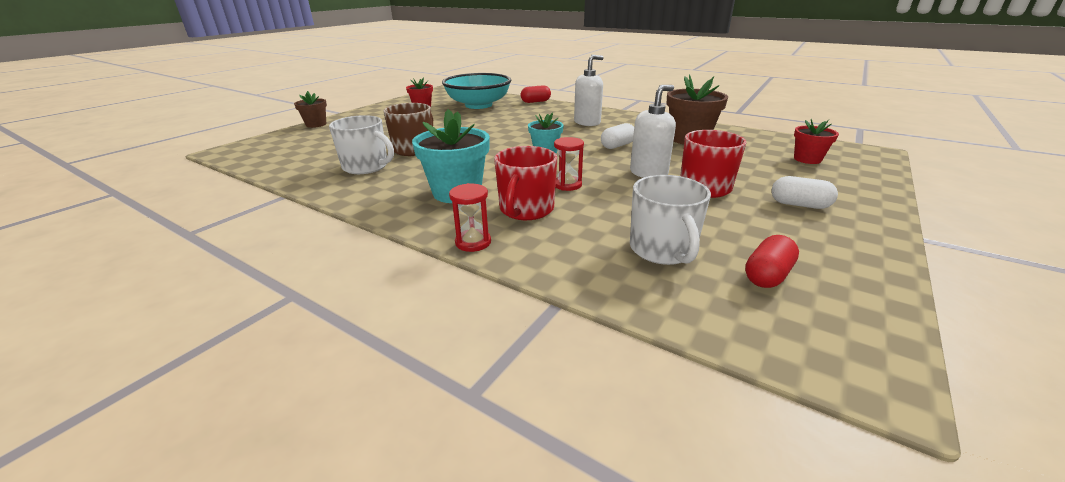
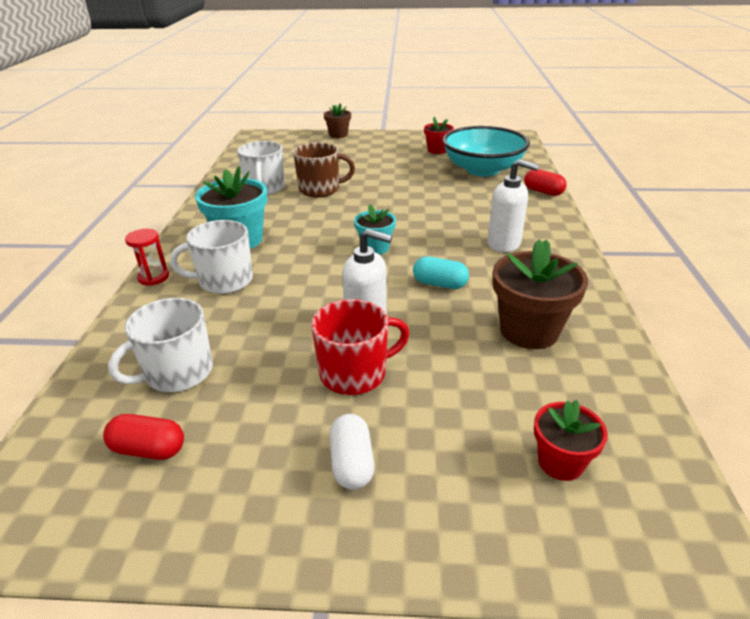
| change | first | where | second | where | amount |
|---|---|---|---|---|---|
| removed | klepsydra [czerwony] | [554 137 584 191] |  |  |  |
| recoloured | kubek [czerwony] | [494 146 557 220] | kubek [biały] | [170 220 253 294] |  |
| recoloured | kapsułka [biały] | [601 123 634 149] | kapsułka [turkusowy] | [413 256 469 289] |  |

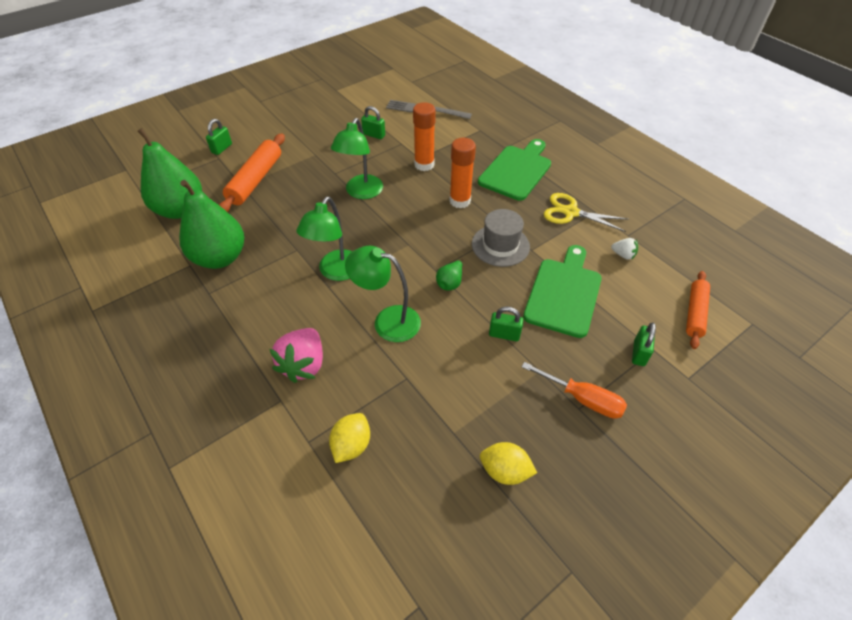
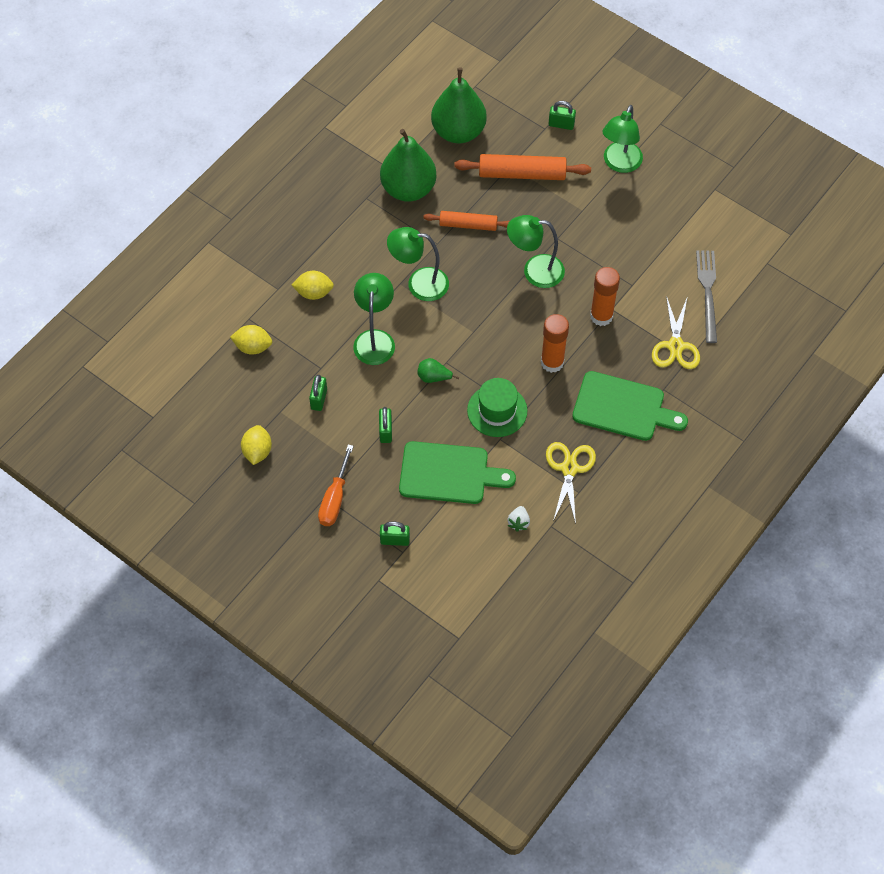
| change | first | where | second | where | amount |
|---|---|---|---|---|---|
| added |  |  | lampka [zielony] | [603 105 643 173] |  |
| added |  |  | nożyczki [żółty] | [652 296 700 369] |  |
| moved | kłódka [zielony] | [361 106 385 139] |  | [309 375 327 411] |  |
| moved | wałek do ciasta [pomarańczowy] | [686 271 710 349] |  | [423 211 510 231] |  |
| replaced | truskawka [różowy] | [270 328 323 383] | cytryna [żółty] | [292 271 334 300] |  |
| recoloured | kapelusz [szary] | [472 209 530 267] | kapelusz [zielony] | [467 378 528 437] |  |

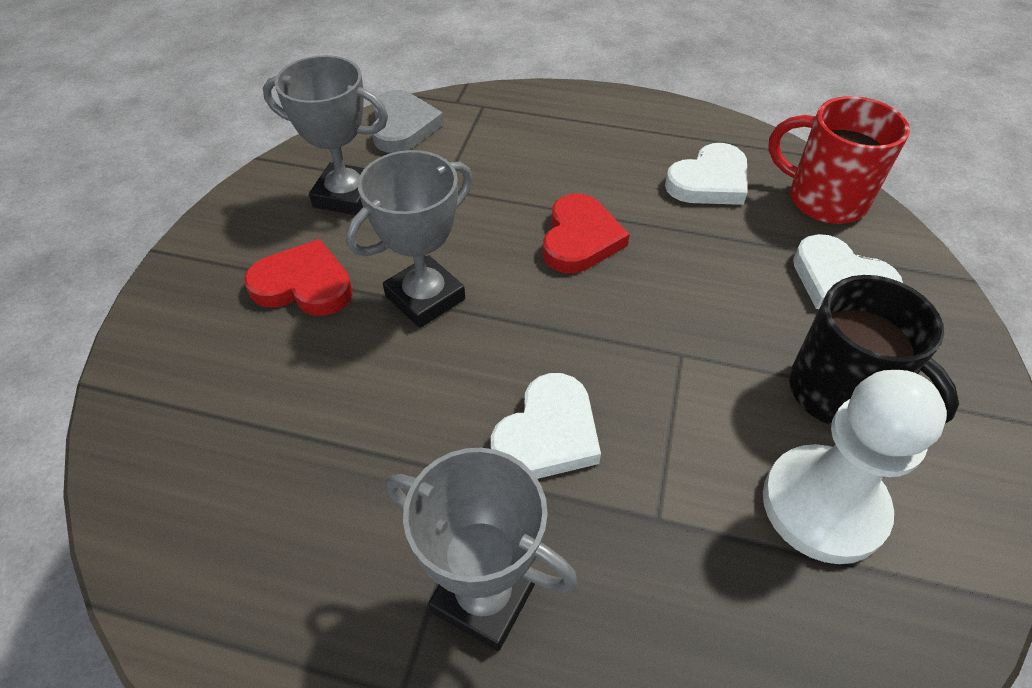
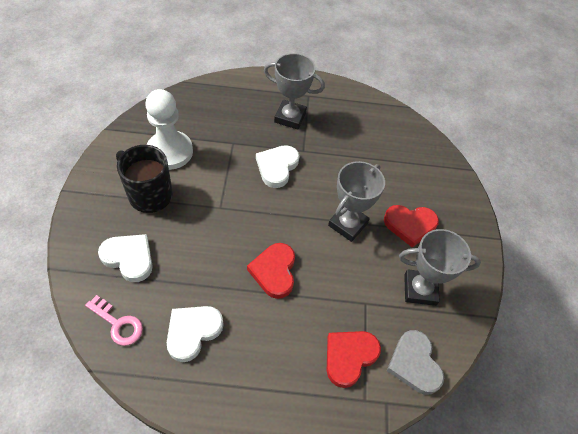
| change | first | where | second | where | amount |
|---|---|---|---|---|---|
| added |  |  | serce [czerwony] | [327 331 381 388] |  |
| replaced | kubek [czerwony] | [768 96 910 224] | klucz [różowy] | [85 295 143 346] |  |

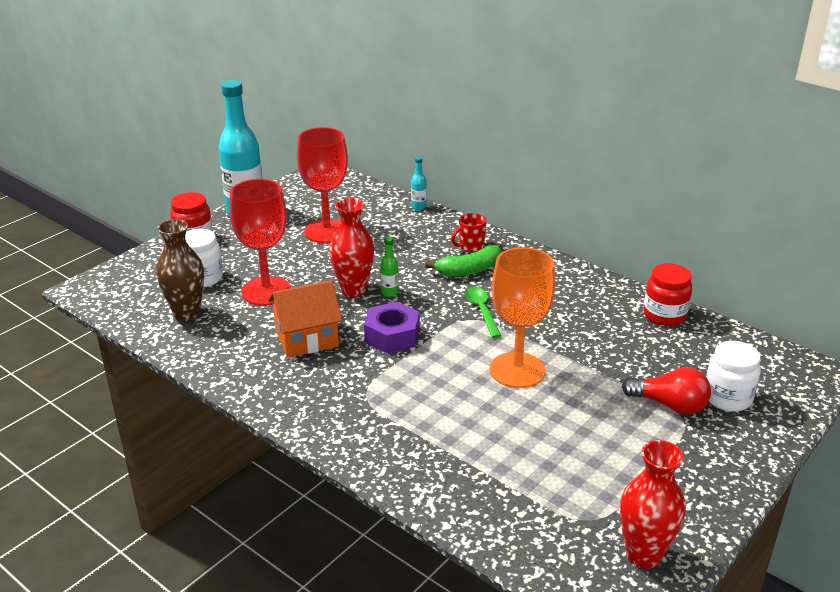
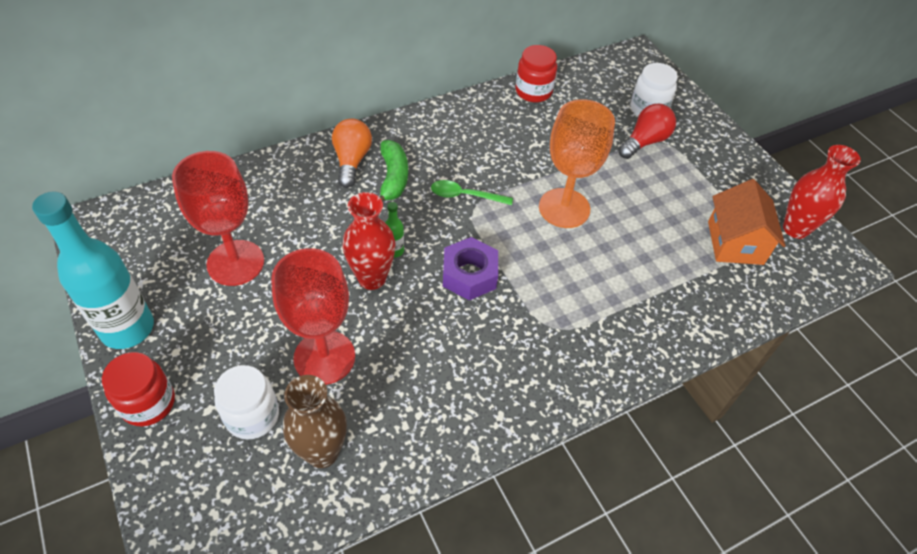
| change | first | where | second | where | amount |
|---|---|---|---|---|---|
| removed | butelka [turkusowy] | [411 156 427 210] |  |  |  |
| moved | domek [pomarańczowy] | [268 280 343 358] |  | [708 179 786 265] |  |
| replaced | kubek [czerwony] | [451 213 486 252] | żarówka [pomarańczowy] | [332 118 372 188] |  |

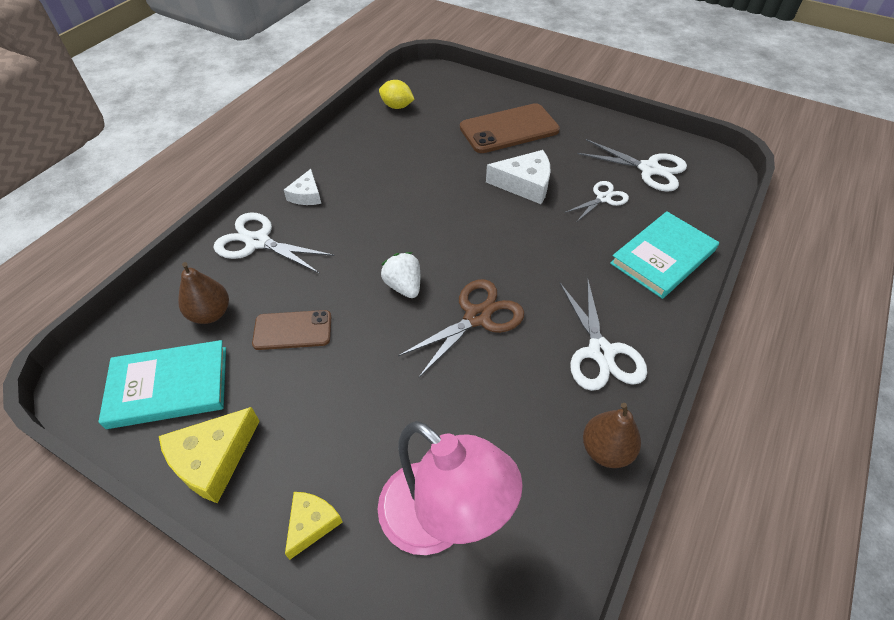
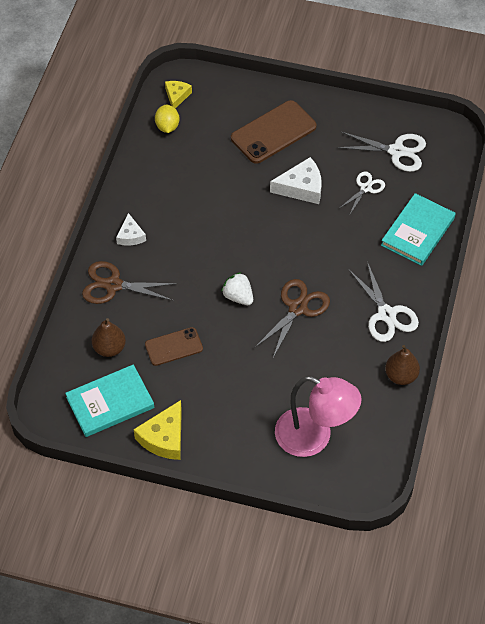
| change | first | where | second | where | amount |
|---|---|---|---|---|---|
| moved | ser [żółty] | [285 492 343 560] |  | [165 81 192 108] |  |
| recoloured | nożyczki [biały] | [213 212 335 274] | nożyczki [brązowy] | [82 261 178 304] |  |
| turned | cytryna [żółty] | [379 80 414 109] |  | [155 105 179 133] | 75 degrees clockwise |

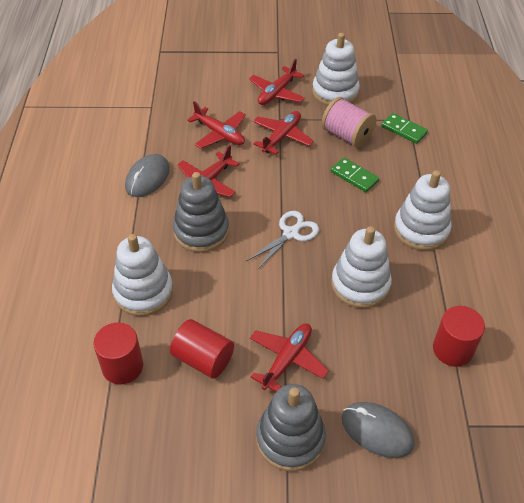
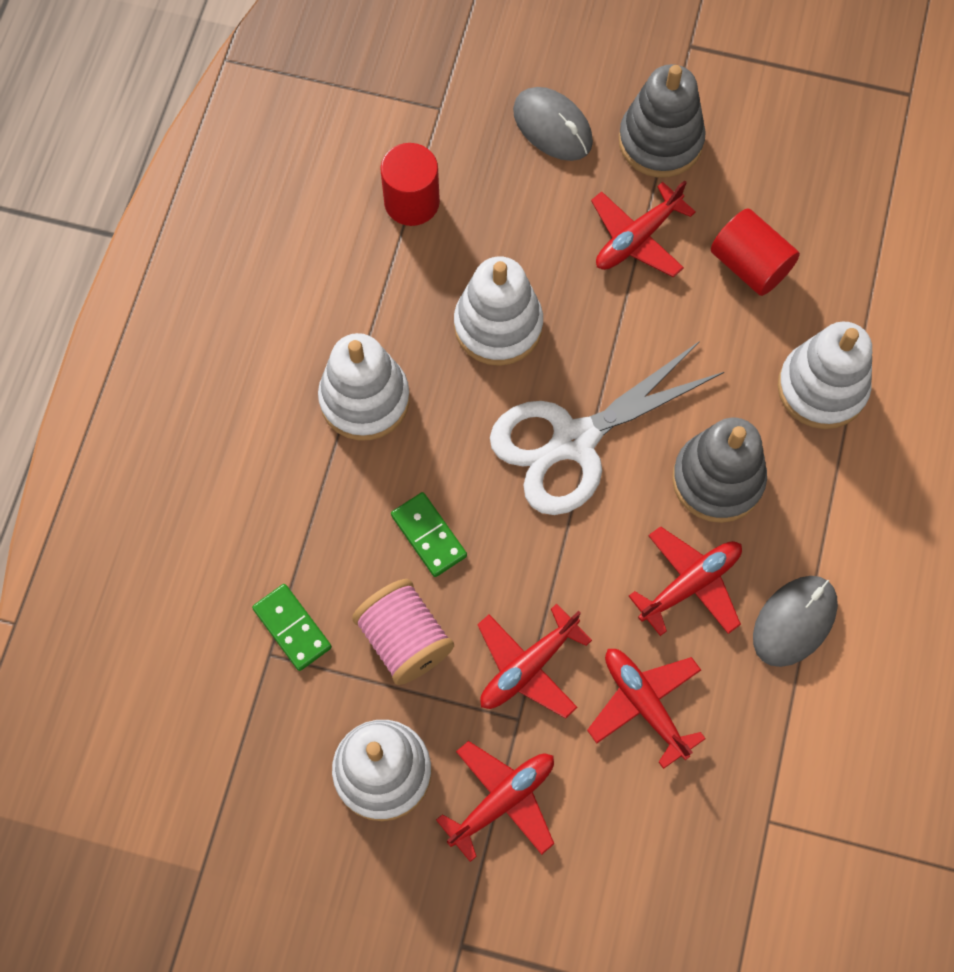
| change | first | where | second | where | amount |
|---|---|---|---|---|---|
| removed | walec [czerwony] | [93 323 143 384] |  |  |  |
| resized | nożyczki [biały] | [246 211 319 270] |  | [490 341 724 515] | x1.78 |

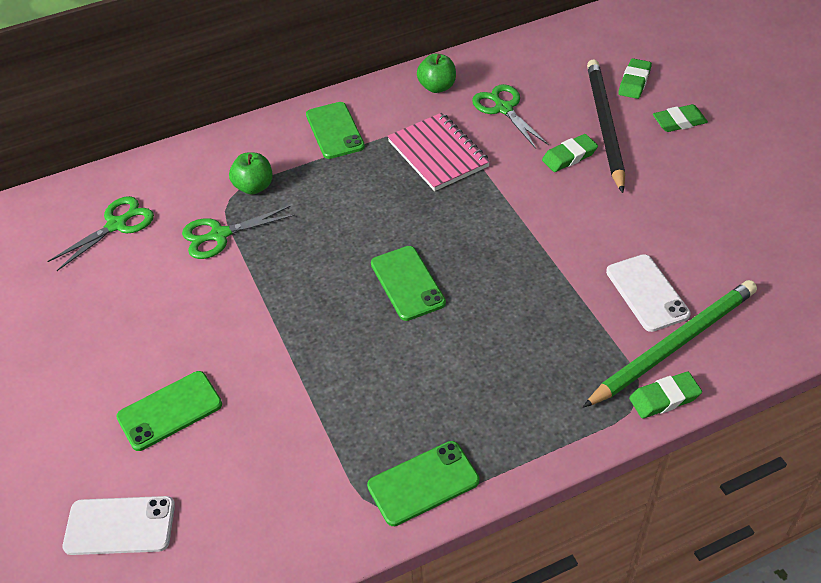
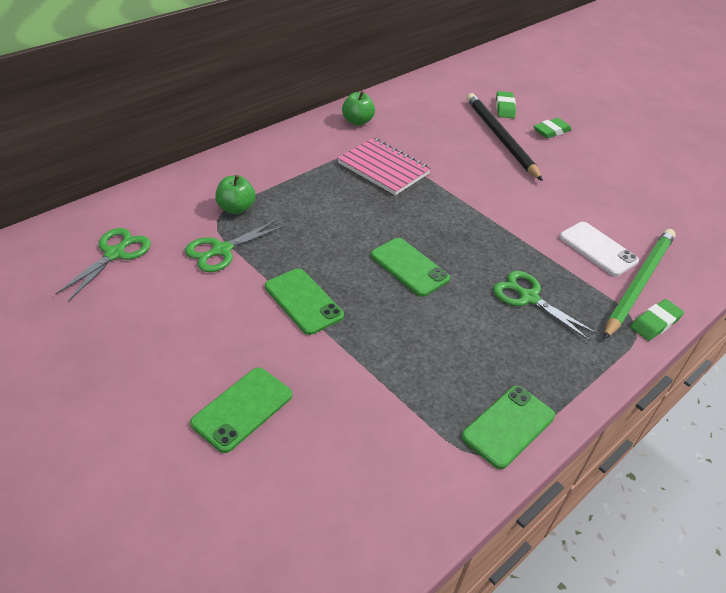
| change | first | where | second | where | amount |
|---|---|---|---|---|---|
| removed | telefon [biały] | [63 496 175 555] |  |  |  |
| removed | gumka do mazania [zielony] | [542 134 598 172] |  |  |  |
| moved | telefon [zielony] | [306 102 365 159] |  | [265 268 344 335] |  |
| moved | nożyczki [zielony] | [472 84 549 149] |  | [493 271 598 341] |  |

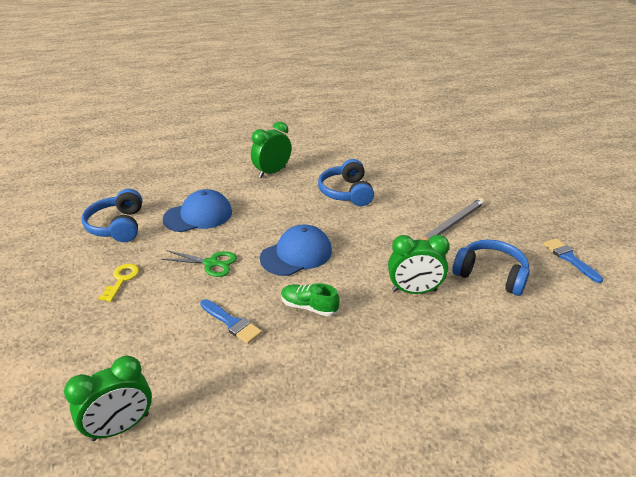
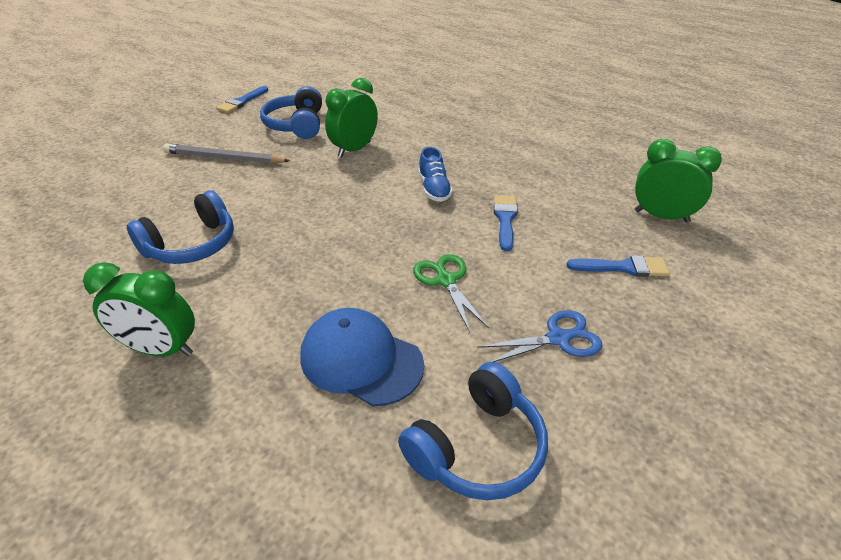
| change | first | where | second | where | amount |
|---|---|---|---|---|---|
| removed | czapka [niebieski] | [260 225 332 276] |  |  |  |
| added |  |  | pędzel [niebieski] | [566 255 670 277] |  |
| replaced | klucz [żółty] | [98 264 139 302] | nożyczki [niebieski] | [477 310 602 362] |  |
| recoloured | but [zielony] | [281 283 340 316] | but [niebieski] | [418 147 453 202] |  |
| turned | budzik [zielony] | [388 235 450 294] |  | [325 78 378 158] | 105 degrees counterclockwise |

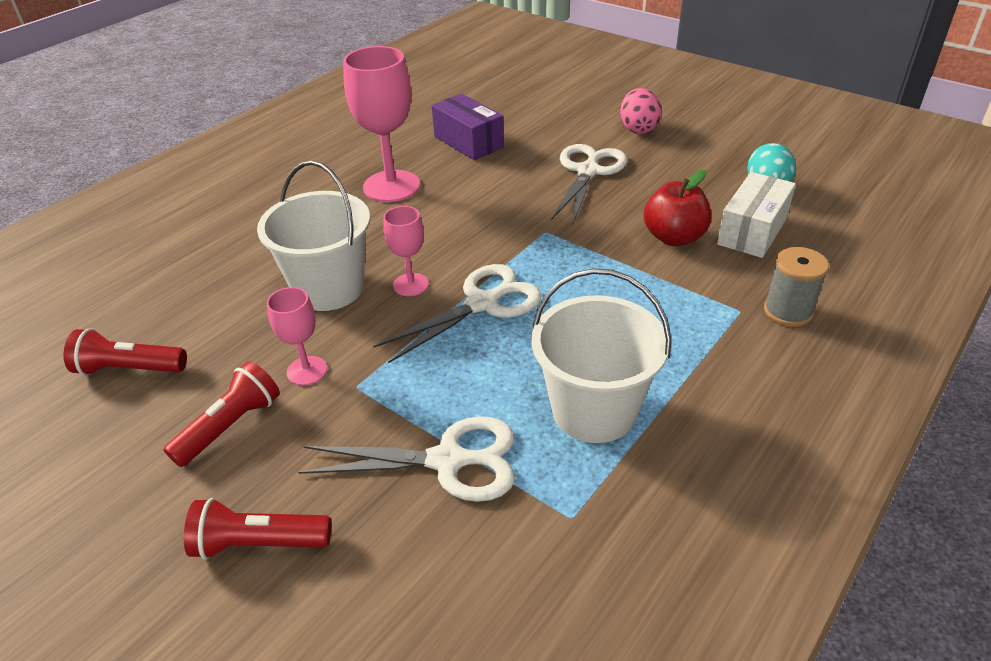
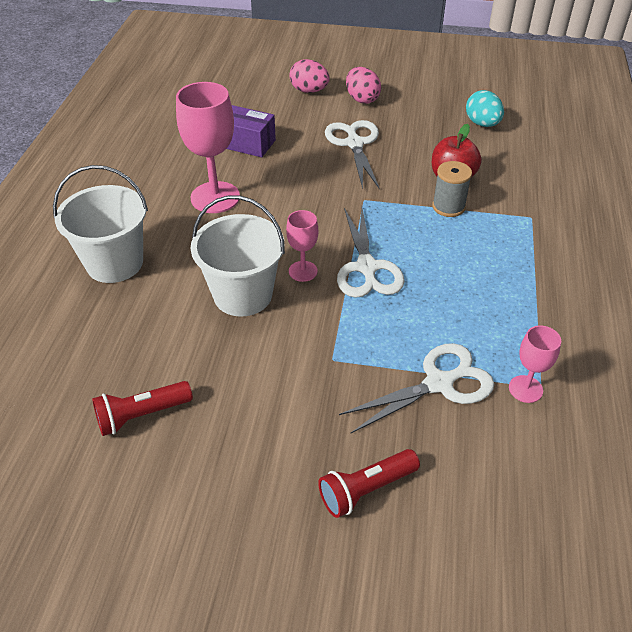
| change | first | where | second | where | amount |
|---|---|---|---|---|---|
| removed | latarka [czerwony] | [164 361 280 467] |  |  |  |
| removed | pudełko [biały] | [717 172 796 258] |  |  |  |
| added |  |  | jajko [różowy] | [289 59 330 93] |  |
| moved | kielich [różowy] | [267 287 327 386] |  | [509 325 561 403] |  |
| moved | wiadro [biały] | [531 268 671 443] |  | [53 165 148 283] |  |
| moved | szpulka [szary] | [764 247 829 327] |  | [432 161 472 217] |  |
| turned | nożyczki [biały] | [373 264 542 363] |  | [337 208 405 298] | 150 degrees clockwise |

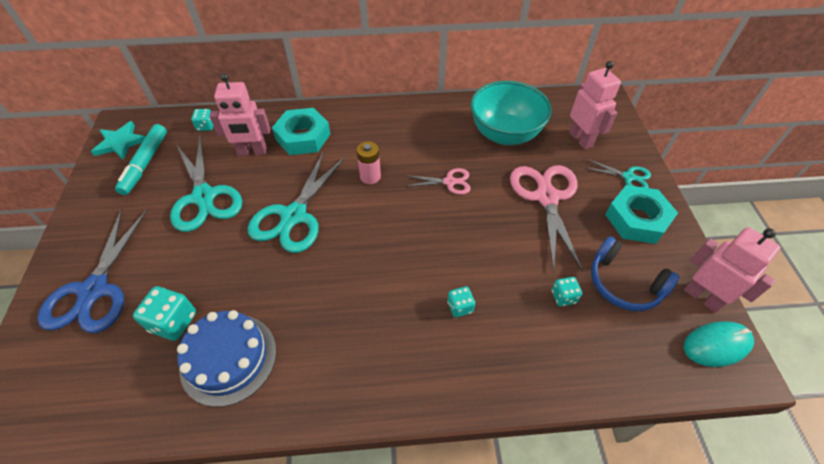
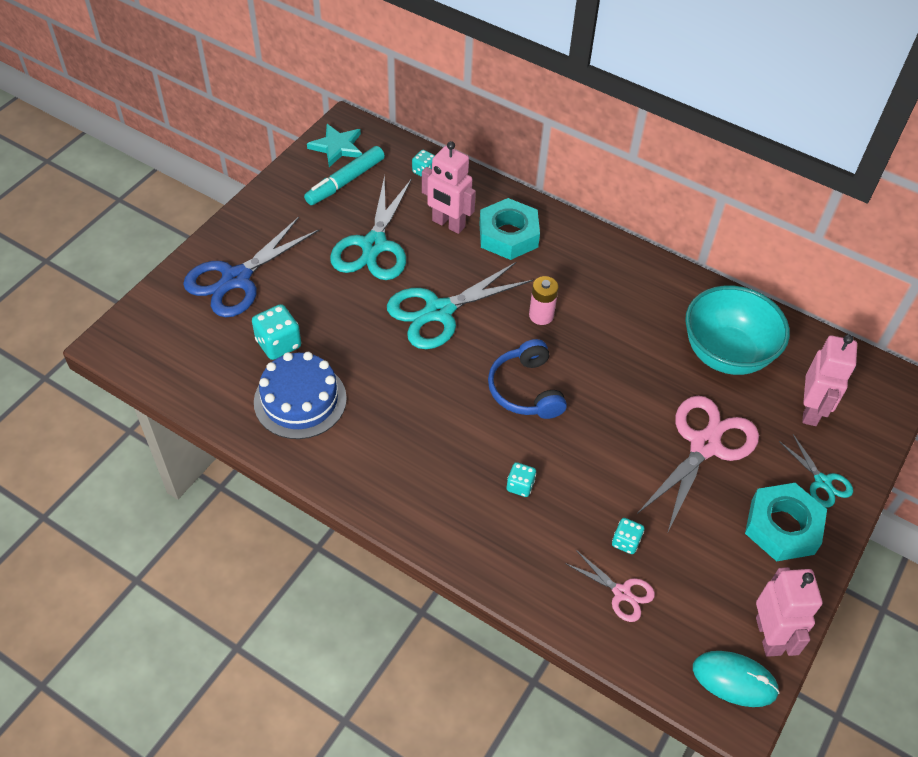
| change | first | where | second | where | amount |
|---|---|---|---|---|---|
| moved | nożyczki [różowy] | [406 168 471 195] |  | [565 550 655 622] |  |
| moved | słuchawki [niebieski] | [591 236 680 311] |  | [488 339 567 419] |  |

